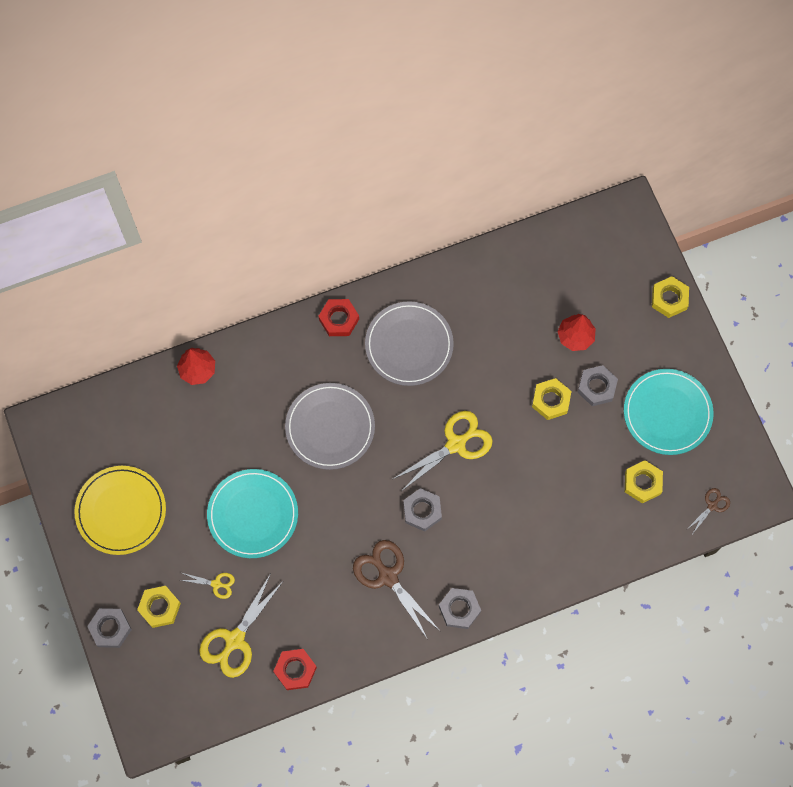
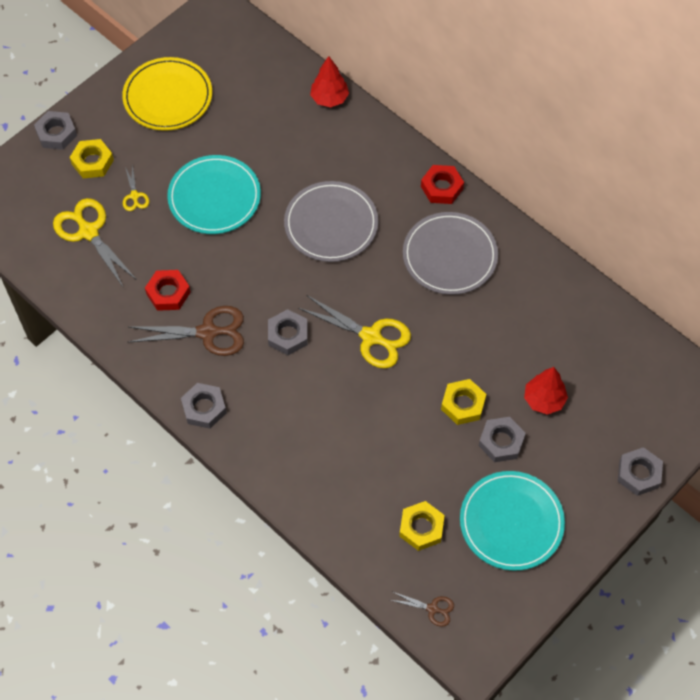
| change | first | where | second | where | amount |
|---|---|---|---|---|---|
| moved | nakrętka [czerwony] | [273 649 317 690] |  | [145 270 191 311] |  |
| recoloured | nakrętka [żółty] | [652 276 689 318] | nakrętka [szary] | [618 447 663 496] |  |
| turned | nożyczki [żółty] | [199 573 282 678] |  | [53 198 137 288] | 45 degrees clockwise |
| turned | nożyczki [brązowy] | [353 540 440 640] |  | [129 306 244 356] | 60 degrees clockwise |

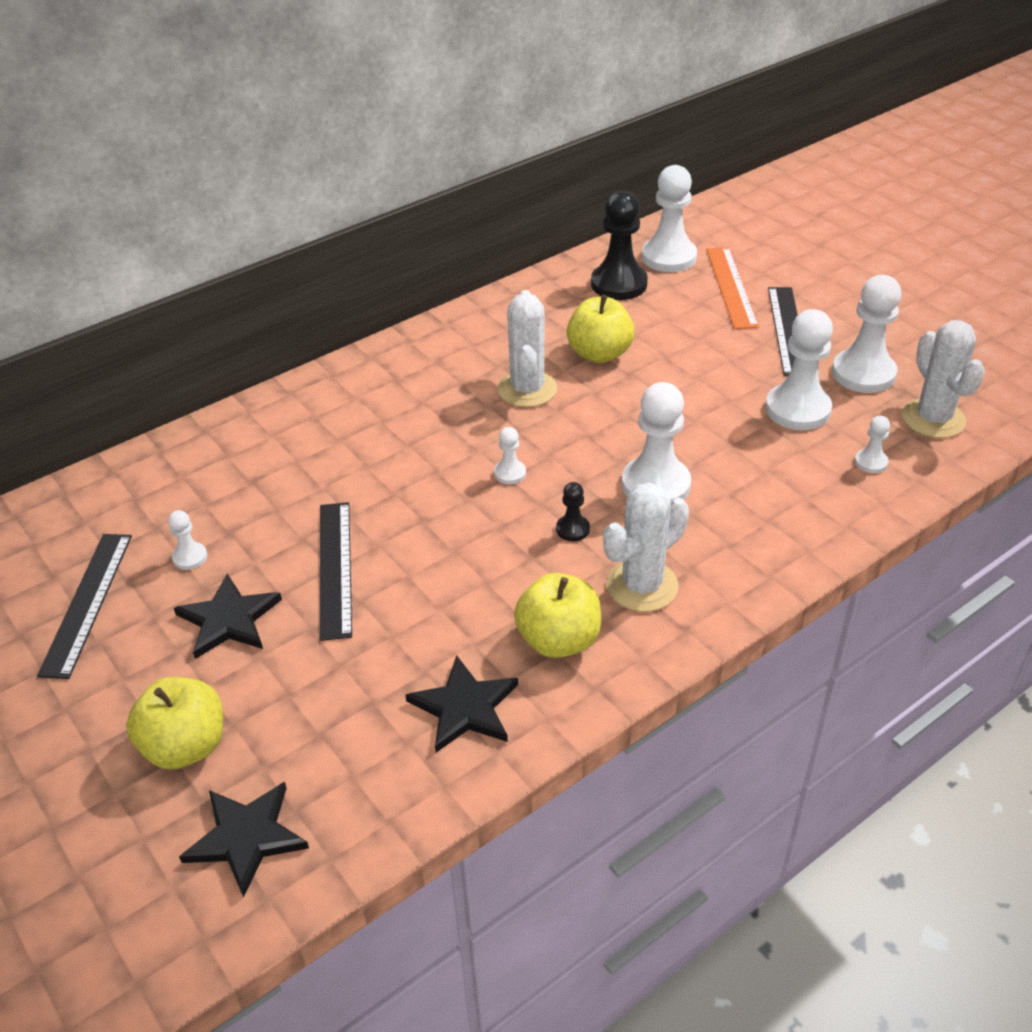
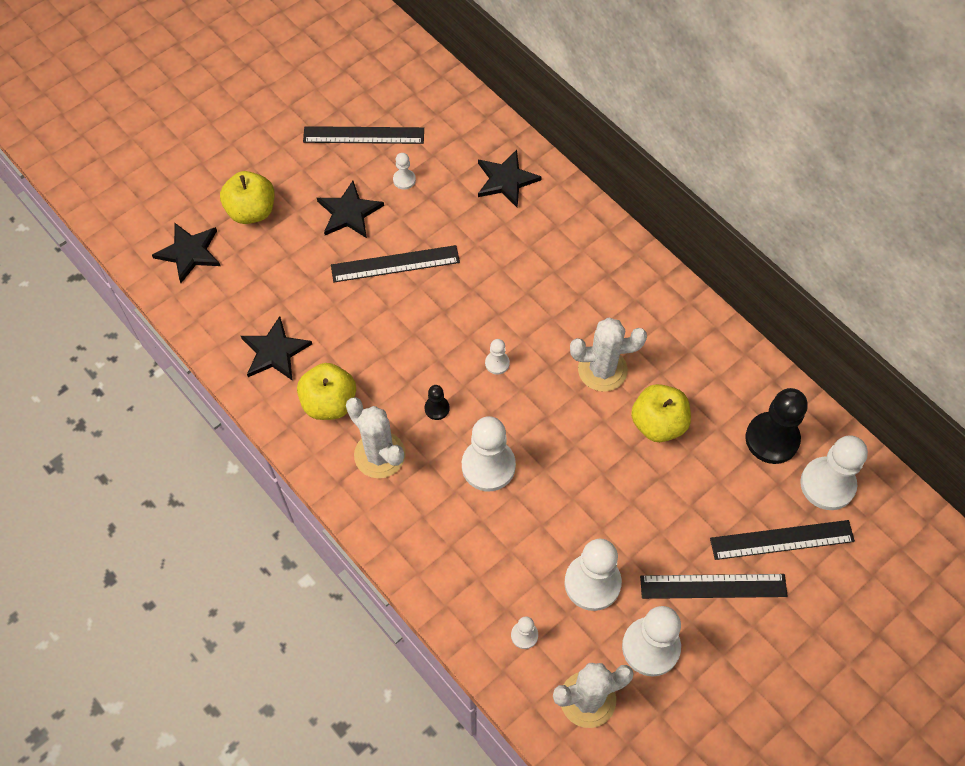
| change | first | where | second | where | amount |
|---|---|---|---|---|---|
| added |  |  | gwiazda [czarny] | [478 150 542 208] |  |
| recoloured | linijka [pomarańczowy] | [707 247 759 329] | linijka [czarny] | [710 520 855 560] |  |

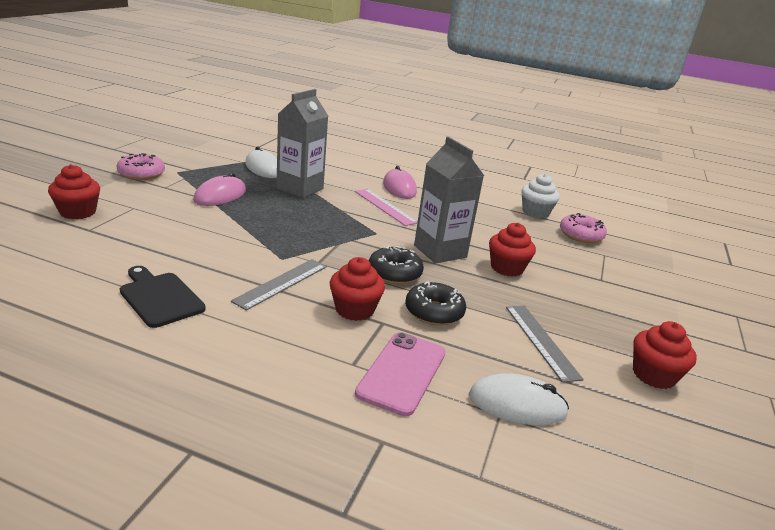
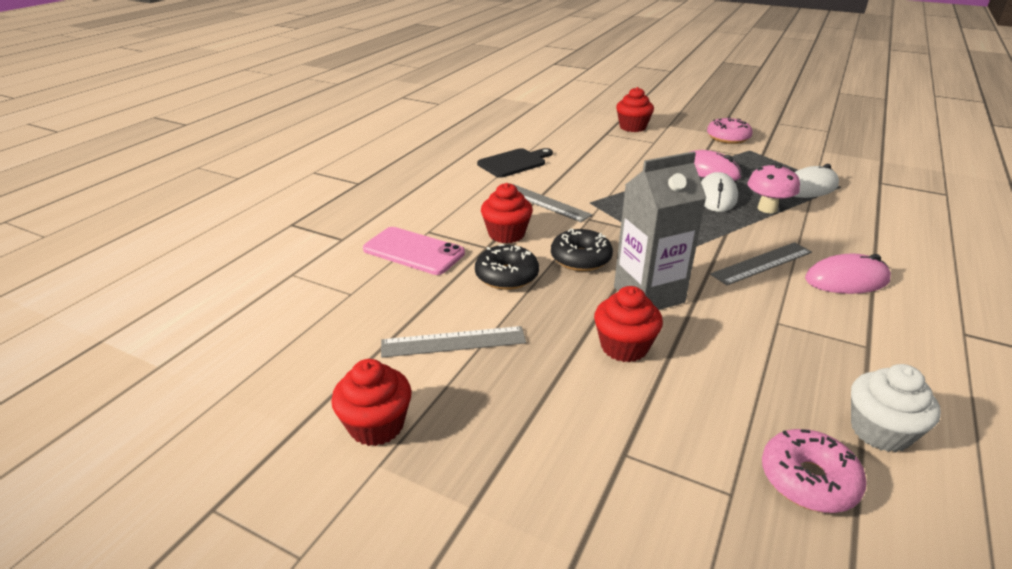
| change | first | where | second | where | amount |
|---|---|---|---|---|---|
| moved | myszka [biały] | [469 373 569 425] |  | [701 172 738 212] |  |
| replaced | karton mleka [szary] | [276 89 328 198] | grzyb [różowy] | [747 164 800 213] |  |
| recoloured | linijka [różowy] | [355 189 417 226] | linijka [szary] | [710 242 812 285] |  |

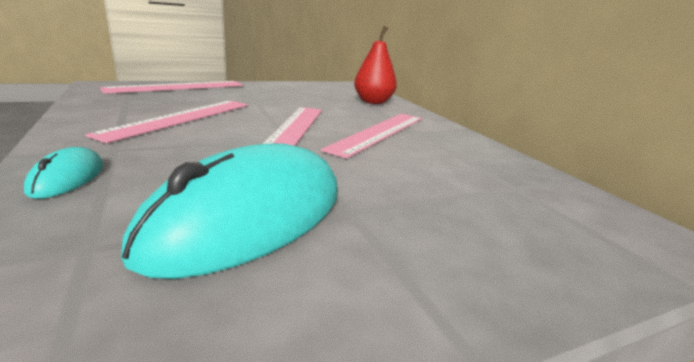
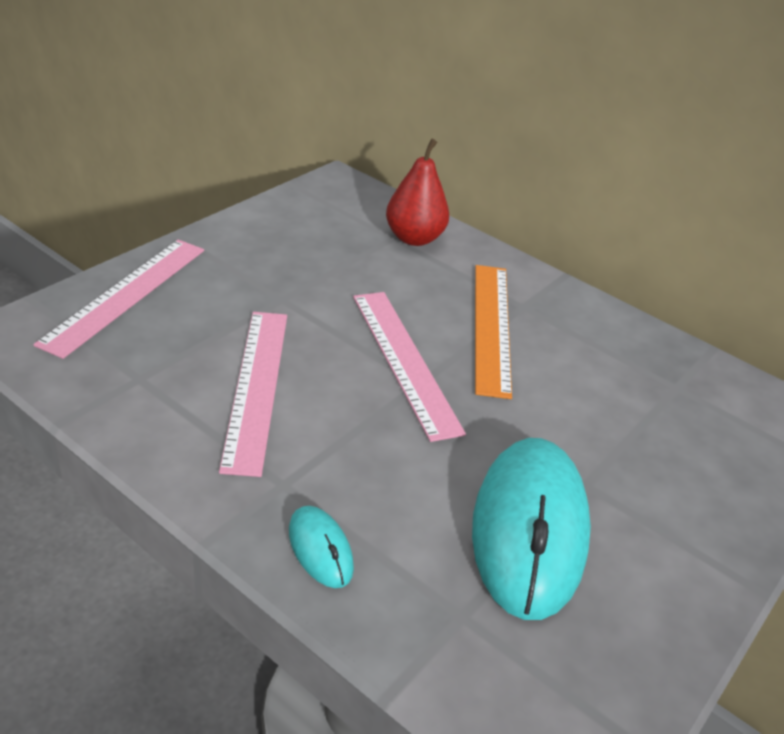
| change | first | where | second | where | amount |
|---|---|---|---|---|---|
| recoloured | linijka [różowy] | [321 114 422 159] | linijka [pomarańczowy] | [475 265 512 399] |  |

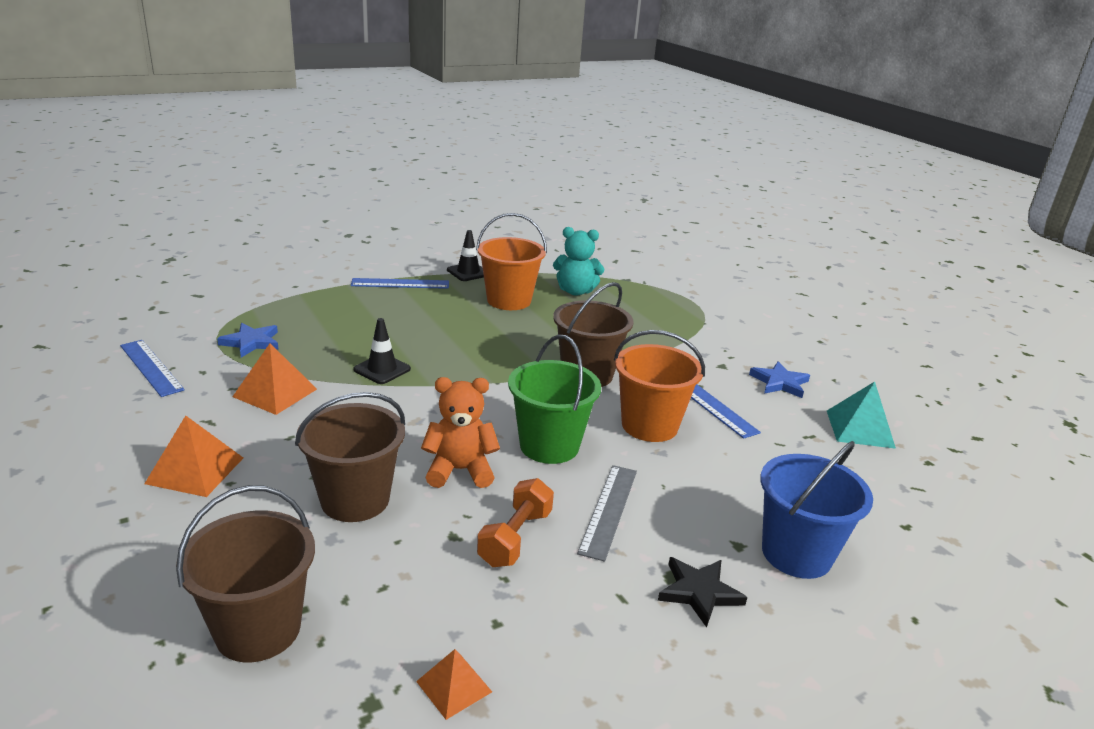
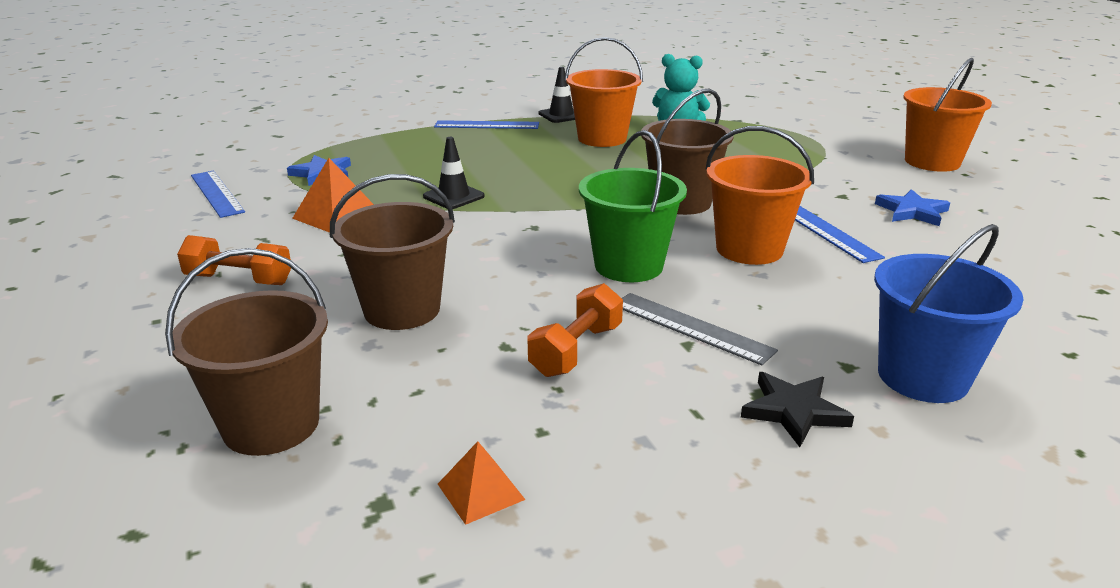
| change | first | where | second | where | amount |
|---|---|---|---|---|---|
| removed | miś [pomarańczowy] | [421 377 500 488] |  |  |  |
| removed | piramida [turkusowy] | [827 382 896 449] |  |  |  |
| added |  |  | wiadro [pomarańczowy] | [904 58 992 172] |  |
| replaced | piramida [pomarańczowy] | [144 416 243 497] | hantel [pomarańczowy] | [177 235 291 285] |  |
| turned | linijka [szary] | [577 465 637 562] |  | [622 293 778 365] | 75 degrees counterclockwise |

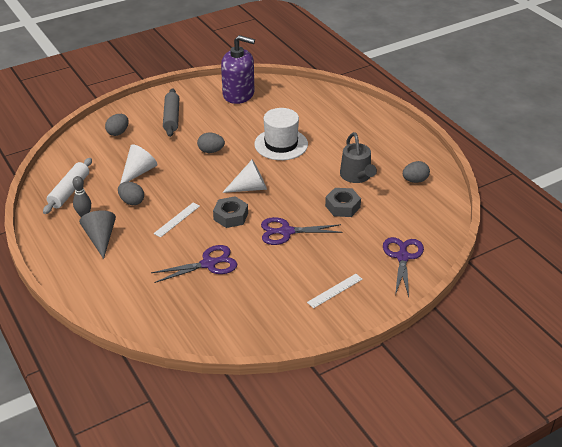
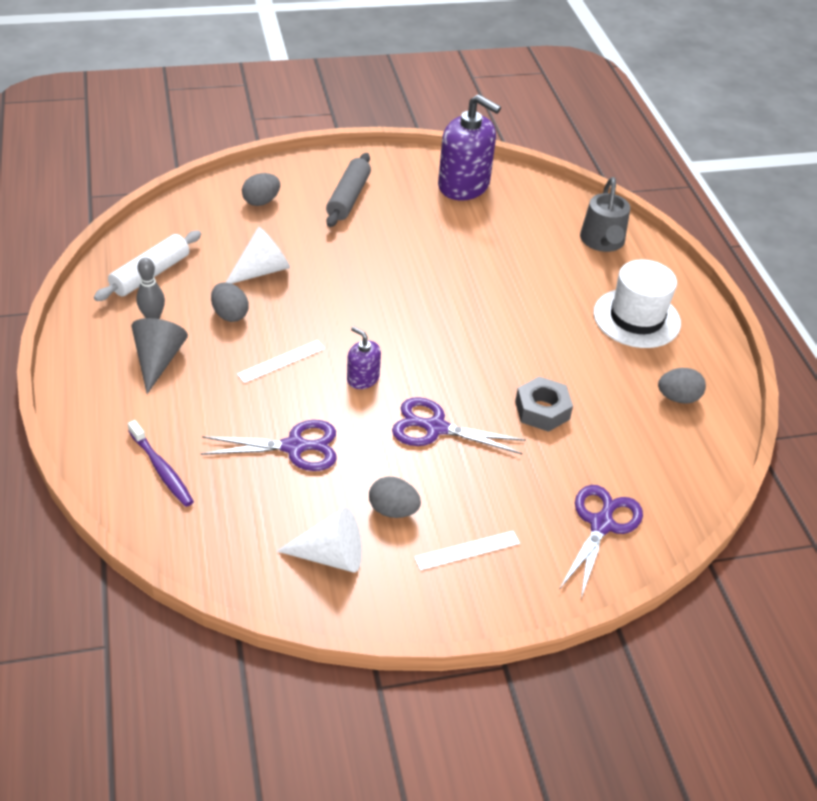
| change | first | where | second | where | amount |
|---|---|---|---|---|---|
| added |  |  | szczoteczka do zębów [fioletowy] | [128 420 194 507] |  |
| moved | jajko [szary] | [197 133 225 153] |  | [369 477 421 518] |  |
| moved | stożek [biały] | [222 160 267 193] |  | [277 507 362 573] |  |
| moved | kapelusz [biały] | [254 108 308 160] |  | [593 259 681 348] |  |
| moved | konewka [szary] | [340 132 377 183] |  | [580 177 630 252] |  |
| replaced | nakrętka [szary] | [213 196 248 228] | dozownik mydła [fioletowy] | [347 326 381 389] |  |

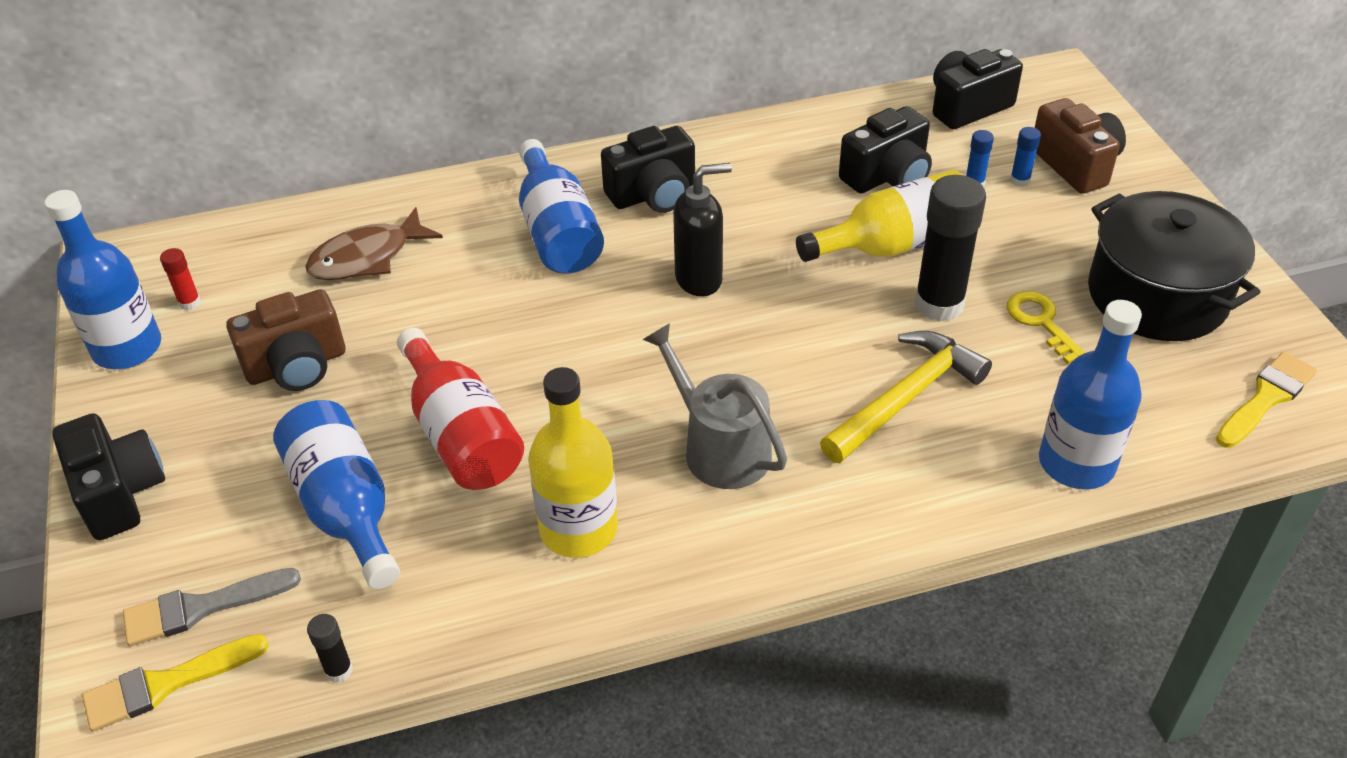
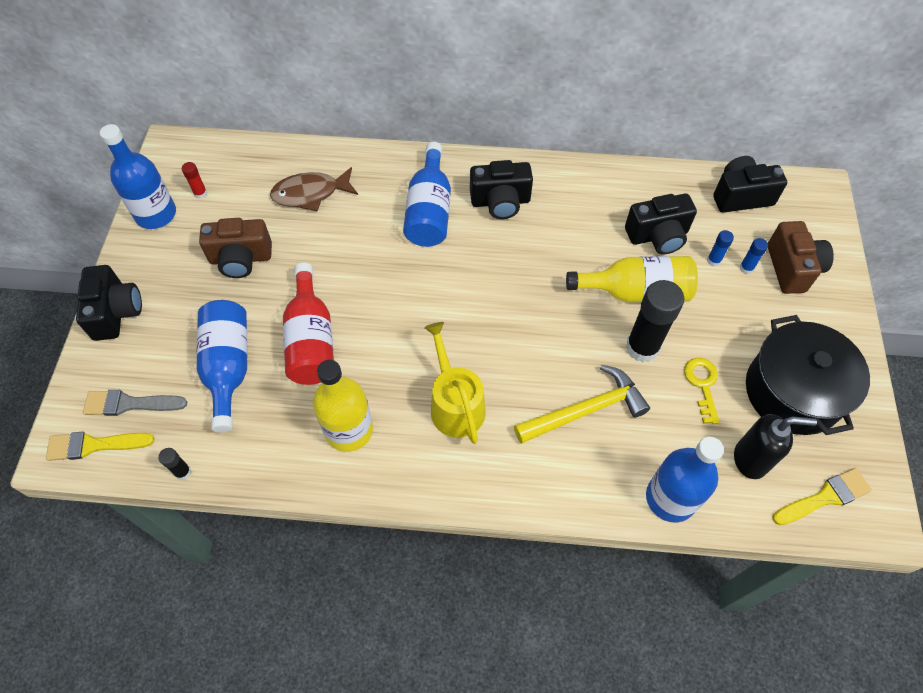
| change | first | where | second | where | amount |
|---|---|---|---|---|---|
| moved | dozownik mydła [czarny] | [673 163 732 296] |  | [734 414 817 479] |  |
| recoloured | konewka [szary] | [643 323 787 489] | konewka [żółty] | [424 322 486 444] |  |

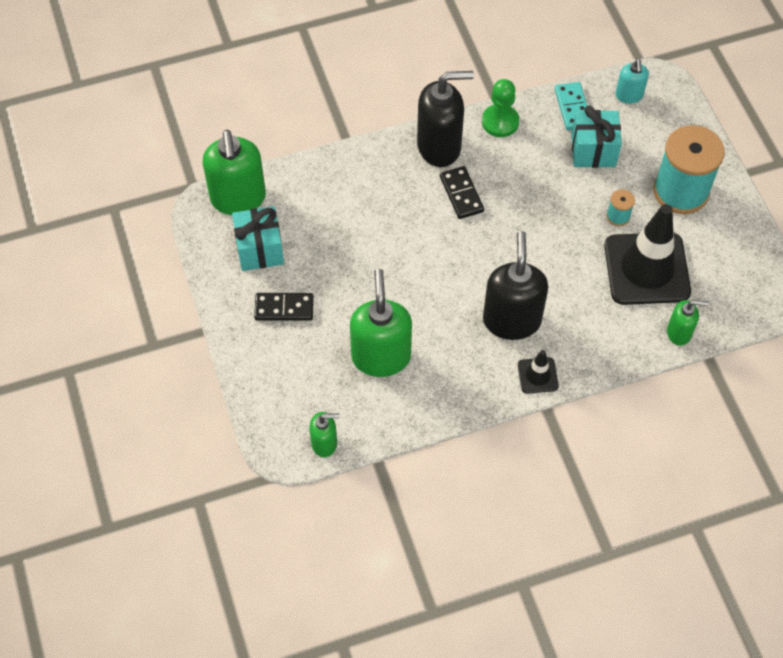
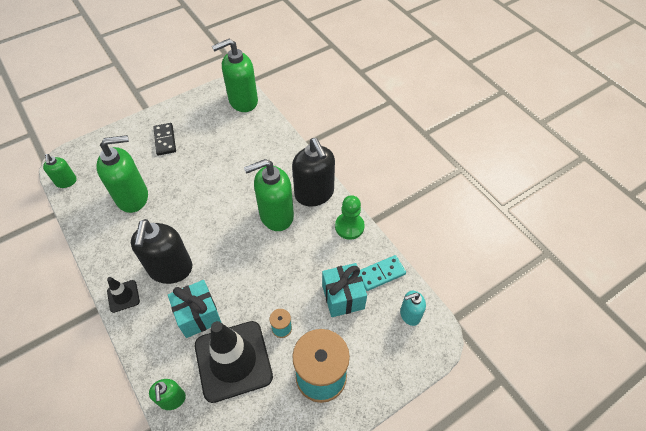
| change | first | where | second | where | amount |
|---|---|---|---|---|---|
| moved | prezent [turkusowy] | [232 206 284 271] |  | [168 280 221 338] |  |
| replaced | kostka domina [czarny] | [440 166 484 219] | dozownik mydła [zielony] | [244 159 294 231] |  |
| turned | dozownik mydła [czarny] | [483 231 548 340] |  | [131 219 192 284] | 105 degrees clockwise |

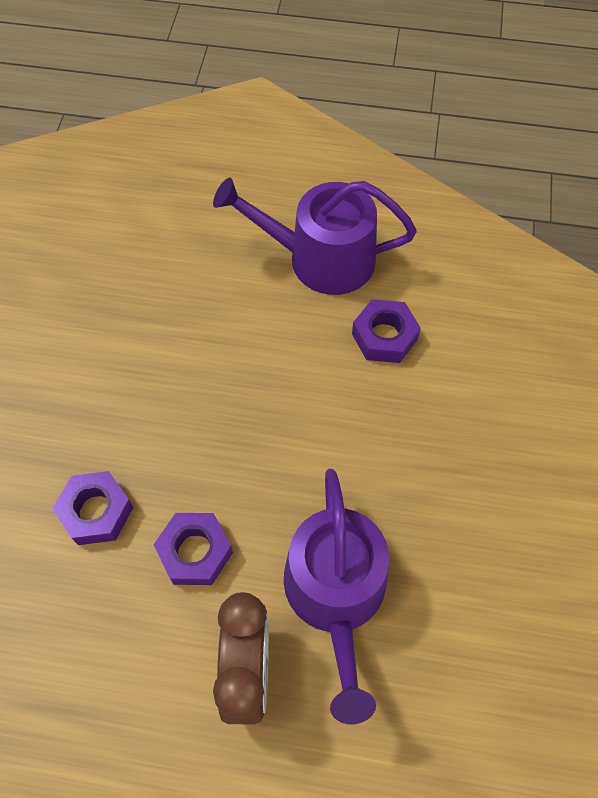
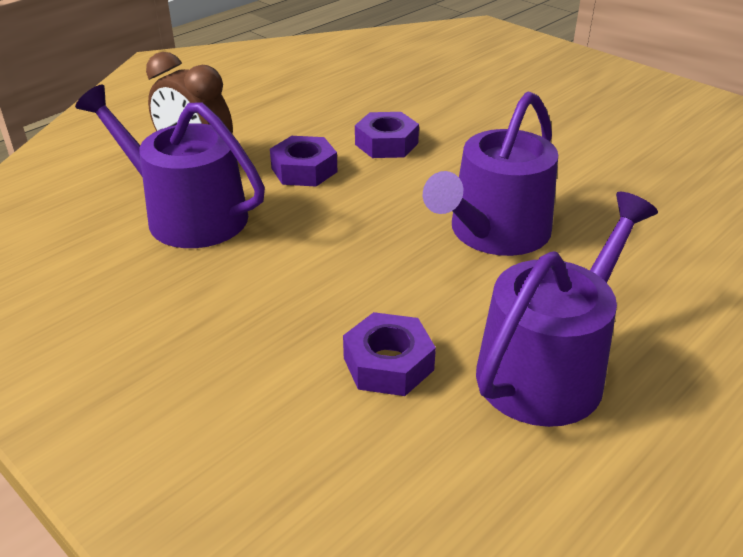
| change | first | where | second | where | amount |
|---|---|---|---|---|---|
| added |  |  | konewka [fioletowy] | [423 91 558 256] |  |

